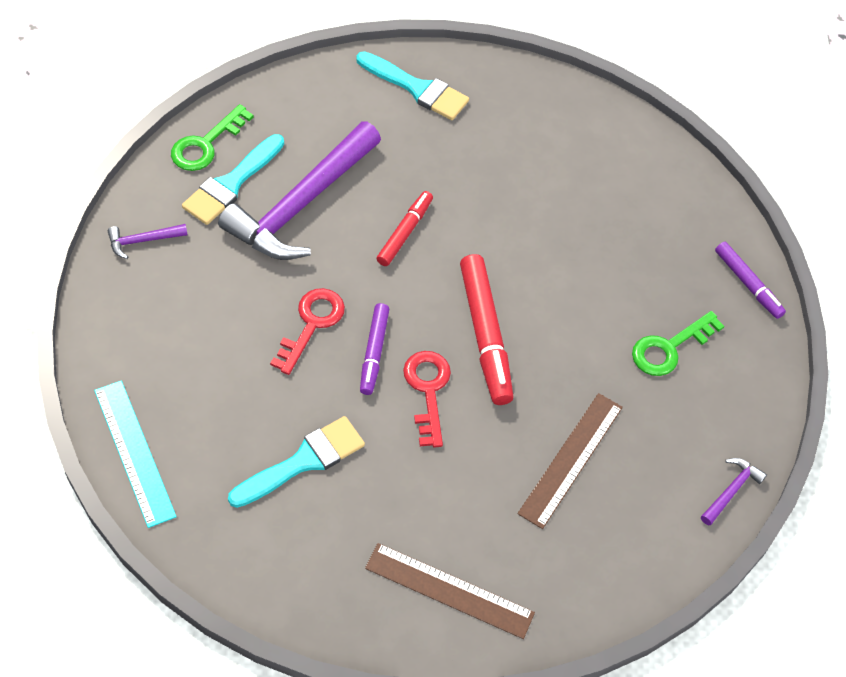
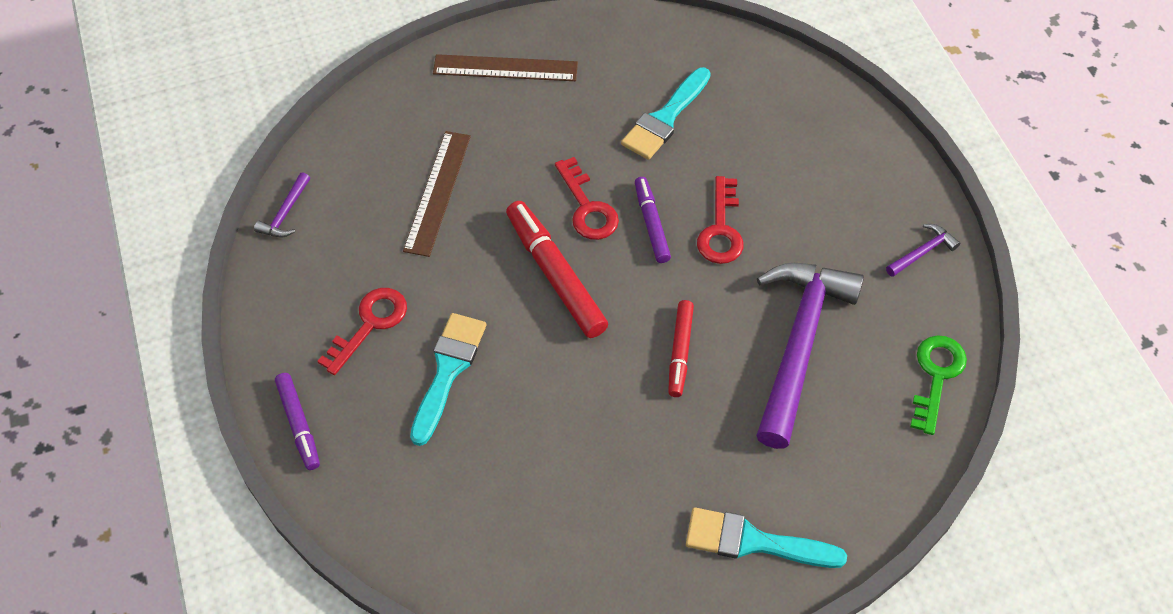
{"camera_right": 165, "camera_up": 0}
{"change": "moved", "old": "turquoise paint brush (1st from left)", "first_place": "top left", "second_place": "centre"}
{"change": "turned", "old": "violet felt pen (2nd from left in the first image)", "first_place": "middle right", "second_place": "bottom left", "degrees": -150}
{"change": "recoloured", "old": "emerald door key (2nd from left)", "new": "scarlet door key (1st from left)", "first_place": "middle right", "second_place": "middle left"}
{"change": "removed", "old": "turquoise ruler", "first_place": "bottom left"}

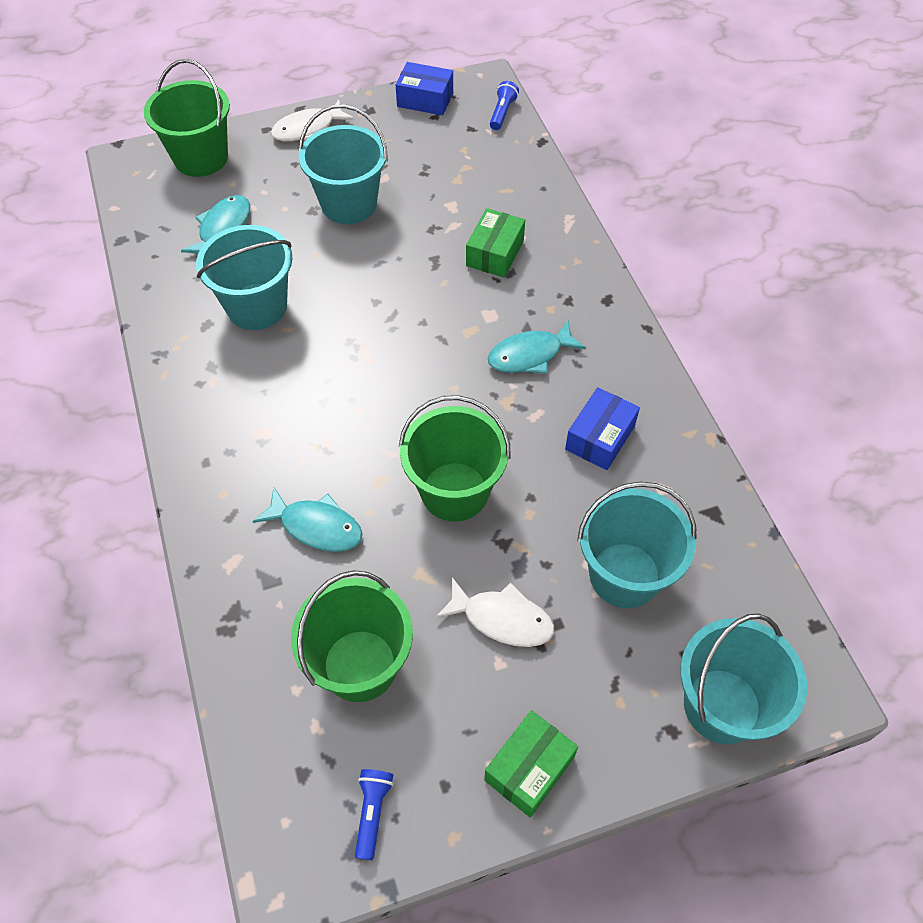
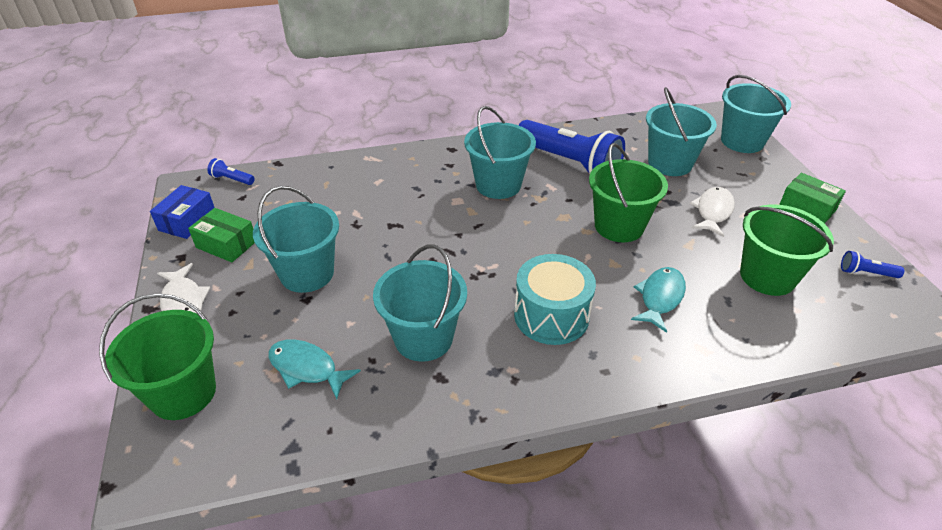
{"camera_right": -85, "camera_up": -15}
{"change": "moved", "old": "emerald box (1st from left)", "first_place": "top centre", "second_place": "middle left"}
{"change": "replaced", "old": "turquoise fish figure (3rd from left)", "new": "turquoise bucket (3rd from left)", "first_place": "centre", "second_place": "top centre"}
{"change": "replaced", "old": "cobalt box (2nd from left)", "new": "cobalt flashlight (2nd from left)", "first_place": "centre", "second_place": "top centre"}
{"change": "added", "new": "turquoise drum", "second_place": "centre"}

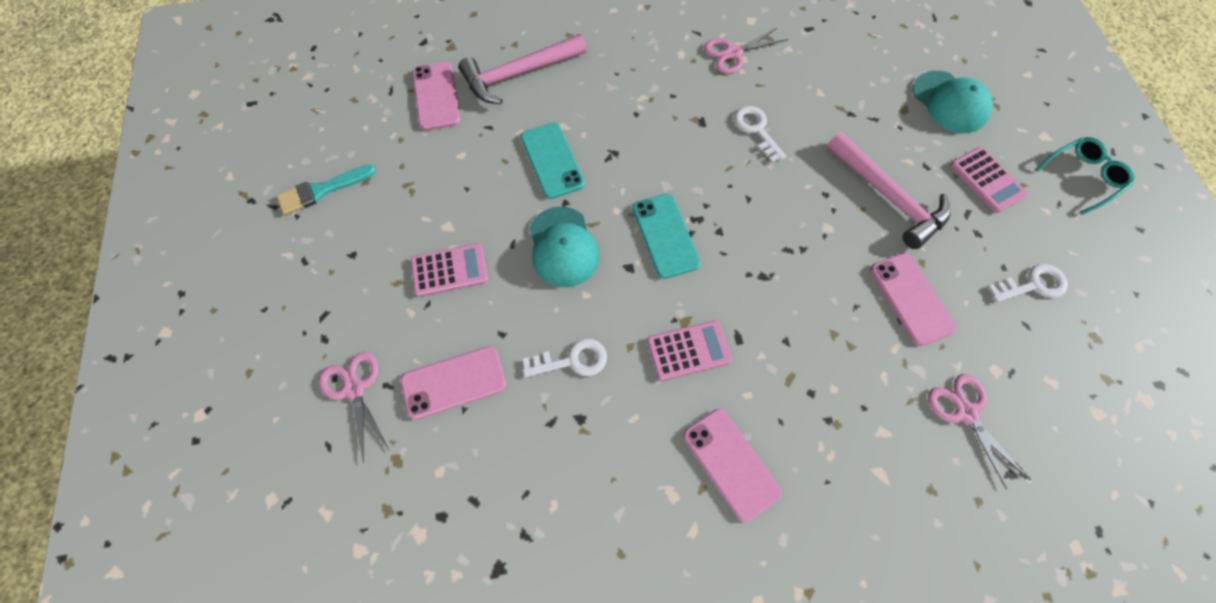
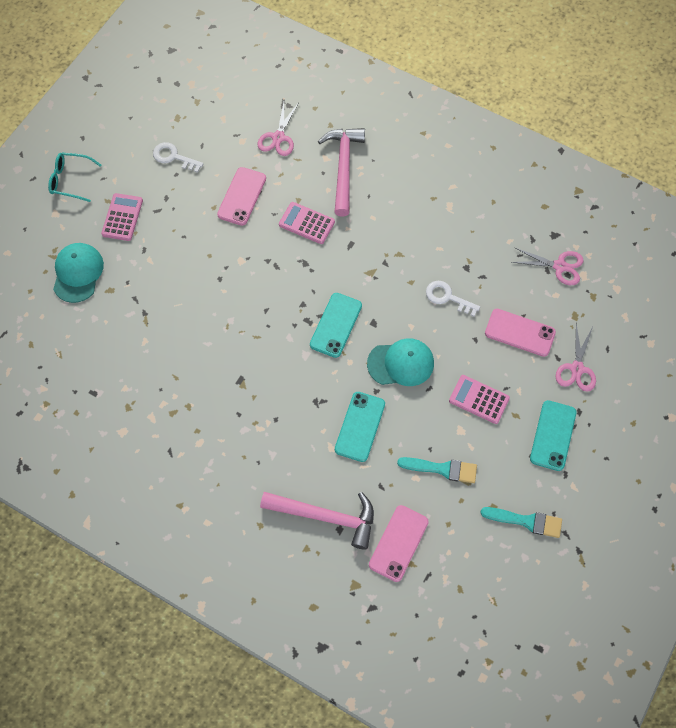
{"camera_right": -140, "camera_up": 0}
{"change": "moved", "old": "pink scissors (2nd from left)", "first_place": "top centre", "second_place": "middle right"}
{"change": "removed", "old": "pure white door key (2nd from left)", "first_place": "top centre"}
{"change": "moved", "old": "pink hammer (2nd from left)", "first_place": "top right", "second_place": "top centre"}
{"change": "turned", "old": "turquoise peaked cap (1st from left in the first image)", "first_place": "centre", "second_place": "centre", "degrees": 60}
{"change": "moved", "old": "pink pocket calculator (2nd from left)", "first_place": "centre", "second_place": "top centre"}
{"change": "removed", "old": "pink mobile phone (3rd from left)", "first_place": "bottom centre"}
{"change": "added", "new": "turquoise mobile phone (3rd from left)", "second_place": "middle right"}
{"change": "added", "new": "turquoise paint brush (1st from left)", "second_place": "centre"}

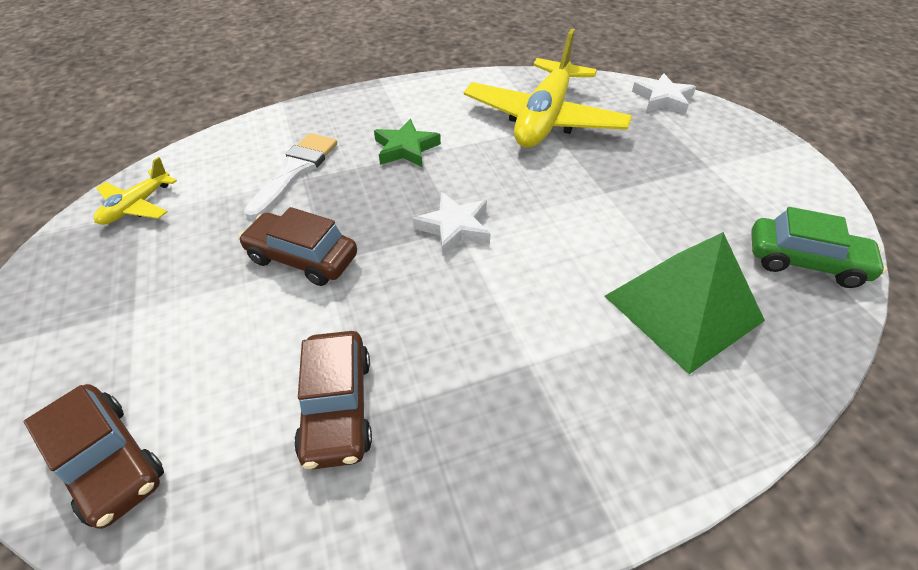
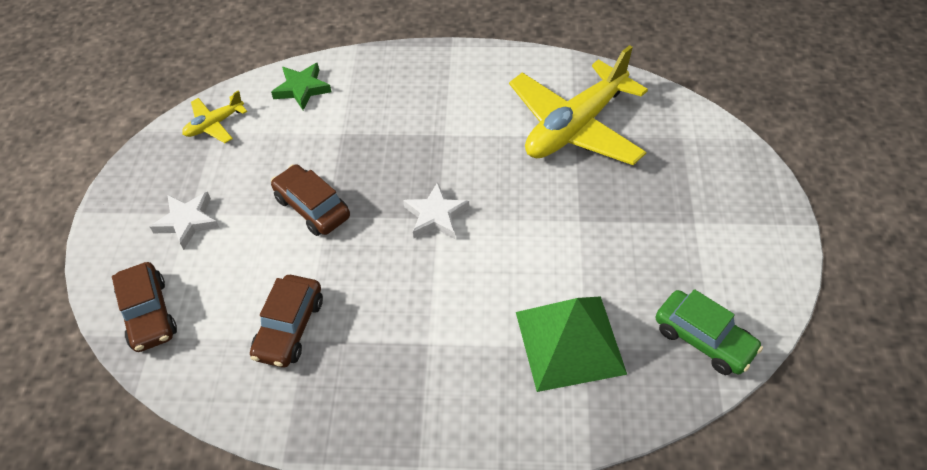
{"camera_right": 25, "camera_up": 5}
{"change": "moved", "old": "pure white five-pointed star (2nd from left in the first image)", "new": "pure white five-pointed star (1st from left)", "first_place": "top right", "second_place": "middle left"}
{"change": "moved", "old": "emerald five-pointed star", "first_place": "top centre", "second_place": "top left"}
{"change": "removed", "old": "pure white paint brush", "first_place": "top left"}

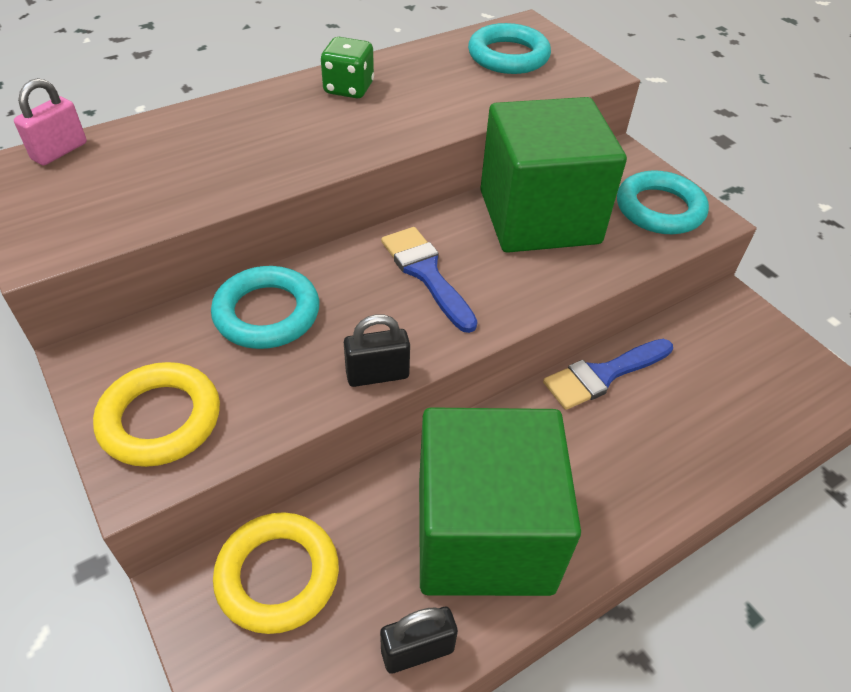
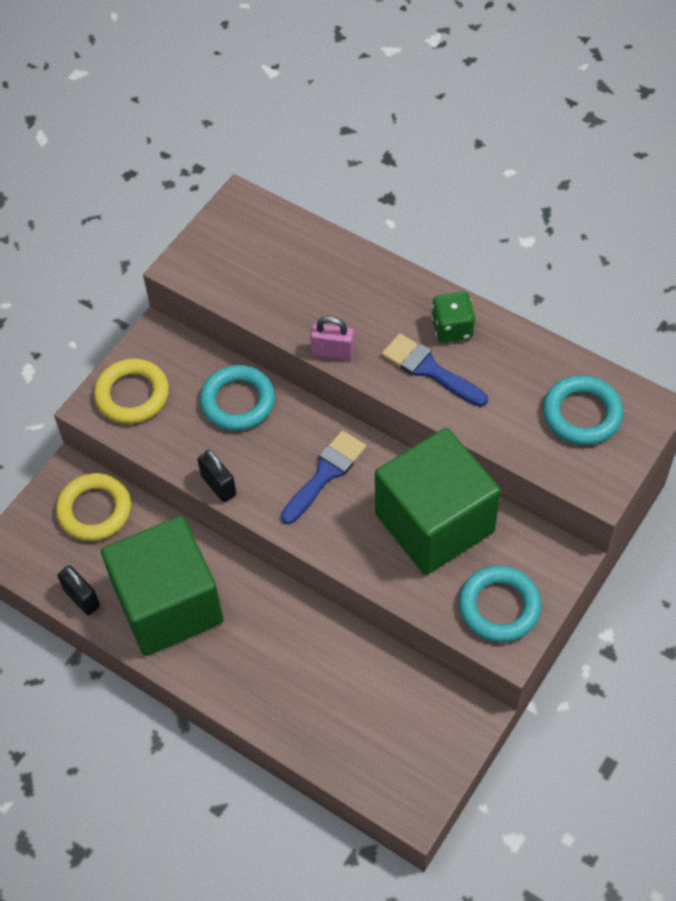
{"camera_right": 70, "camera_up": 10}
{"change": "moved", "old": "pink lock", "first_place": "top left", "second_place": "centre"}
{"change": "moved", "old": "cobalt paint brush (2nd from left)", "first_place": "middle right", "second_place": "centre"}

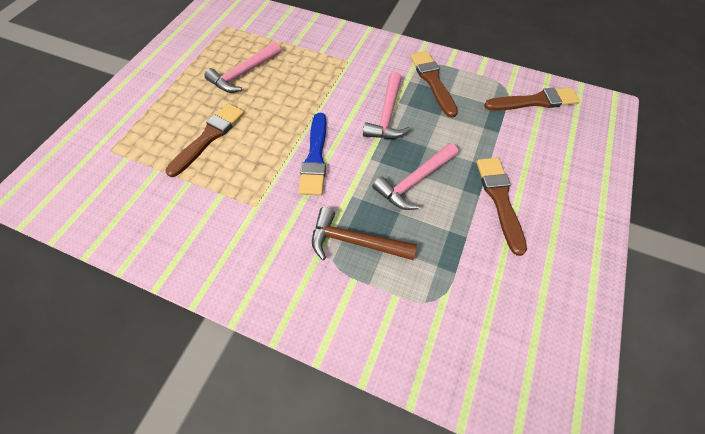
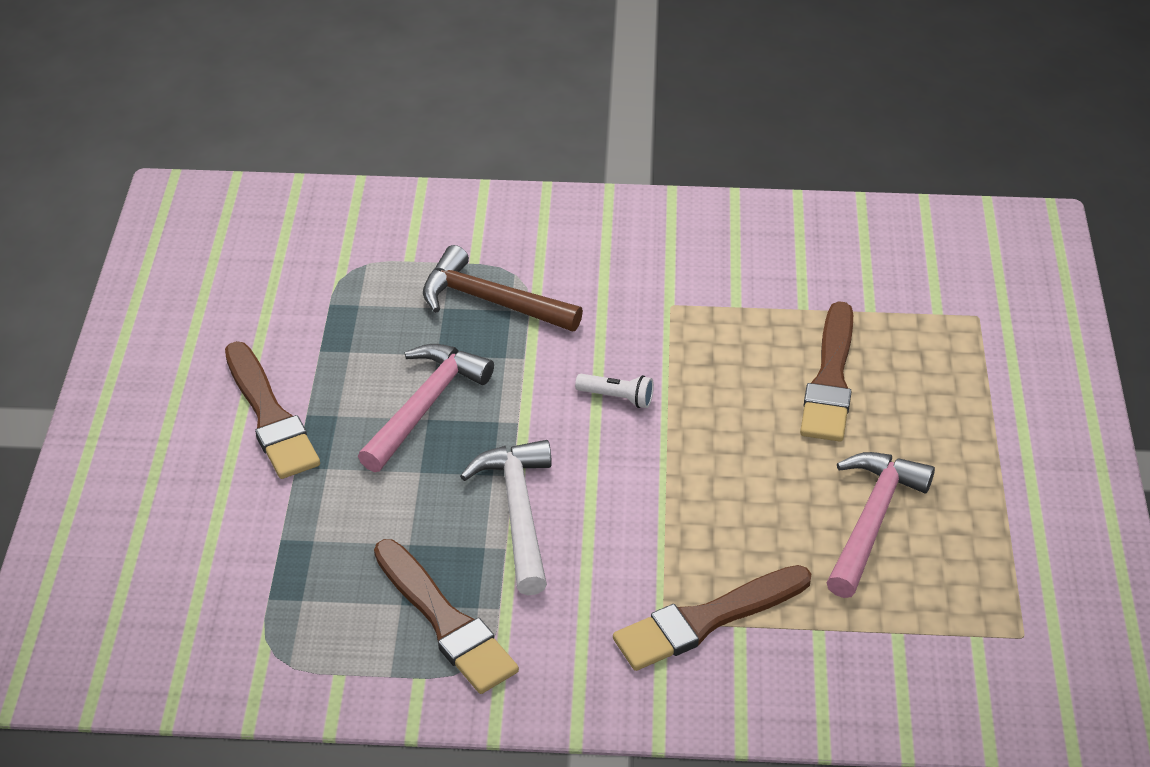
{"camera_right": 160, "camera_up": -15}
{"change": "recoloured", "old": "pink hammer (2nd from left)", "new": "pure white hammer", "first_place": "top centre", "second_place": "bottom centre"}
{"change": "moved", "old": "brown paint brush (4th from left in the first image)", "new": "brown paint brush (3rd from left)", "first_place": "top right", "second_place": "bottom centre"}
{"change": "replaced", "old": "cobalt paint brush", "new": "pure white flashlight", "first_place": "centre", "second_place": "centre"}
{"change": "turned", "old": "brown hammer", "first_place": "centre", "second_place": "centre", "degrees": -150}

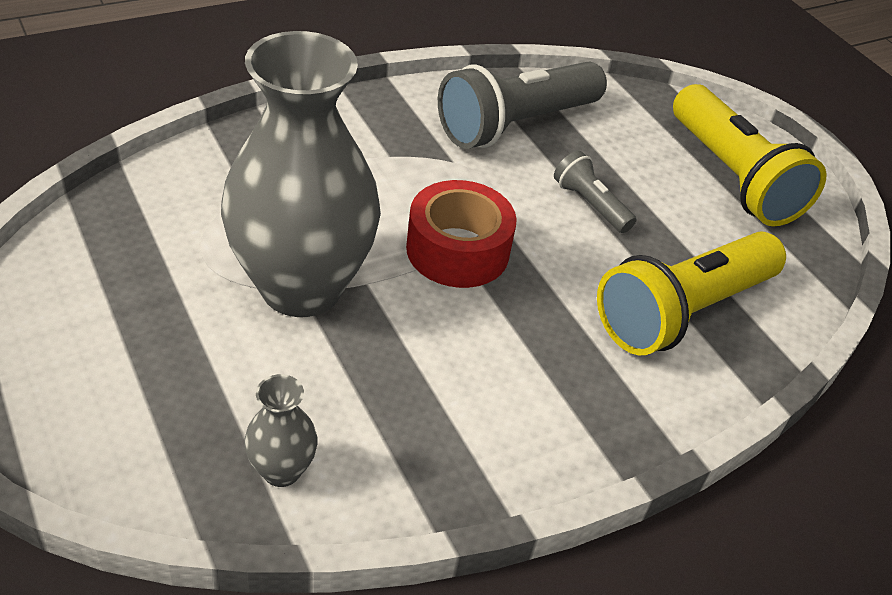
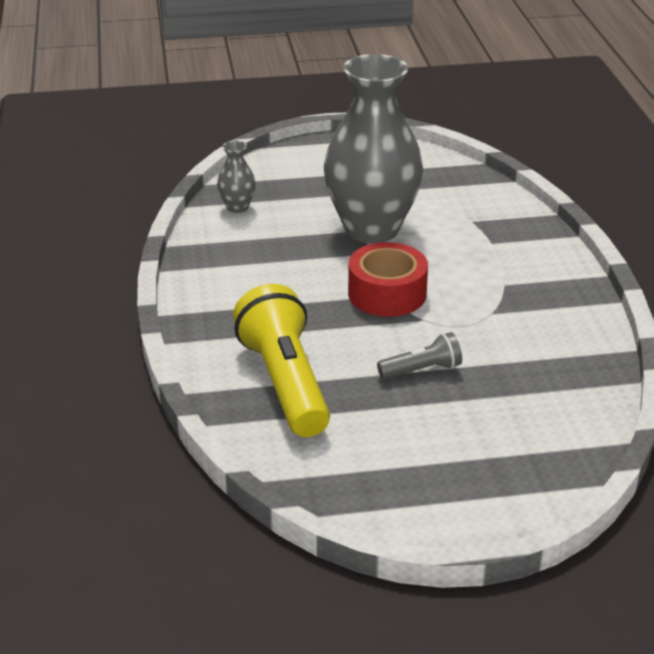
{"camera_right": 115, "camera_up": -10}
{"change": "removed", "old": "ash-grey flashlight (1st from left)", "first_place": "top centre"}
{"change": "removed", "old": "yellow flashlight (2nd from left)", "first_place": "top right"}

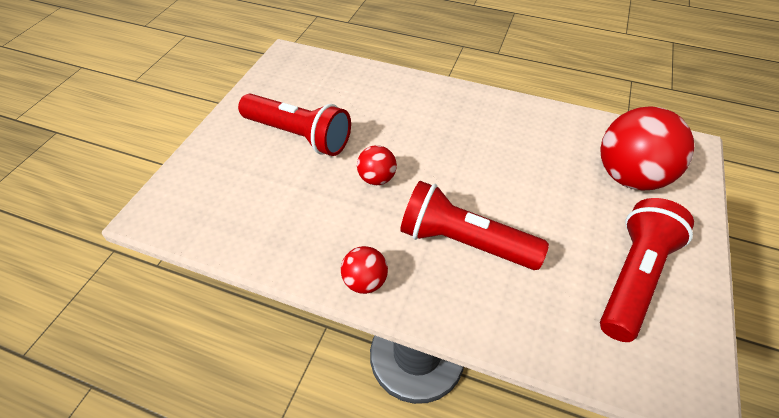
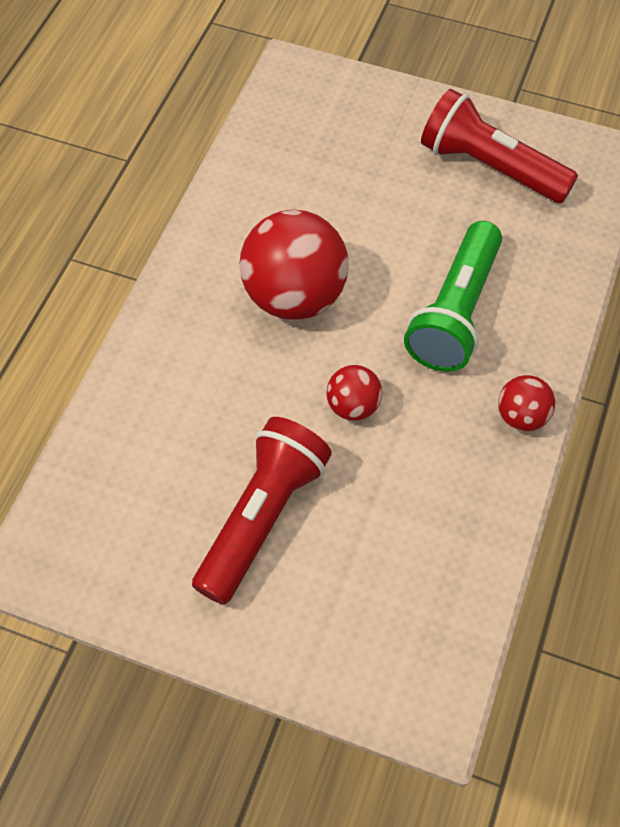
{"camera_right": -90, "camera_up": 10}
{"change": "moved", "old": "scarlet ball (3rd from left in the first image)", "new": "scarlet ball (1st from left)", "first_place": "middle right", "second_place": "top centre"}
{"change": "recoloured", "old": "scarlet flashlight (2nd from left)", "new": "emerald flashlight", "first_place": "centre", "second_place": "middle right"}

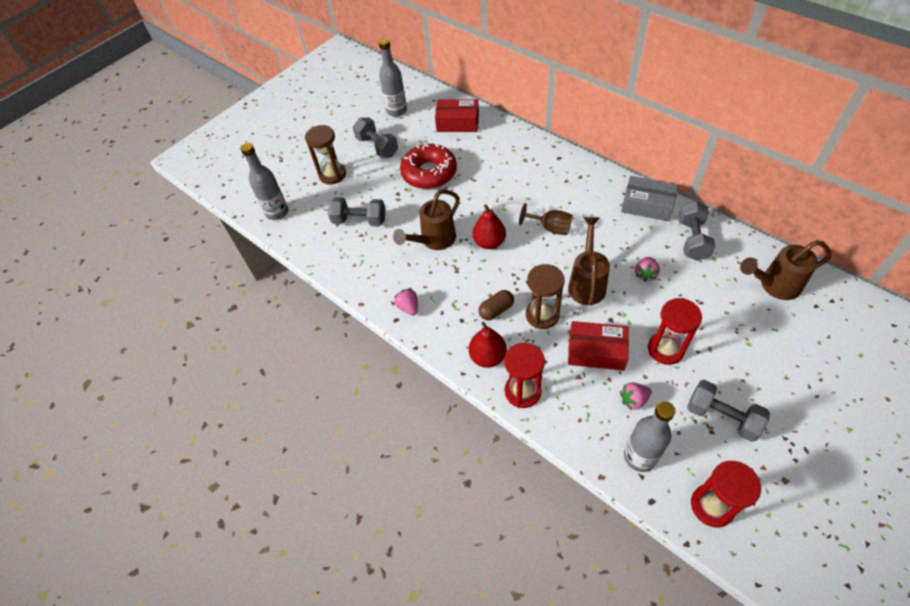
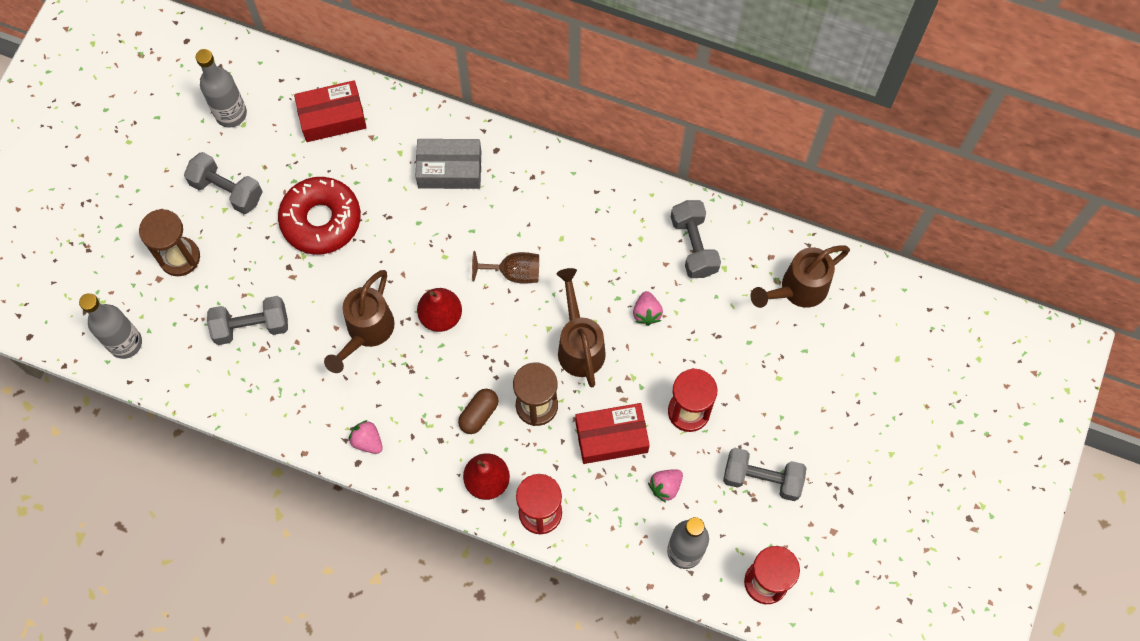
{"camera_right": -25, "camera_up": 15}
{"change": "moved", "old": "ash-grey box", "first_place": "top right", "second_place": "top centre"}

